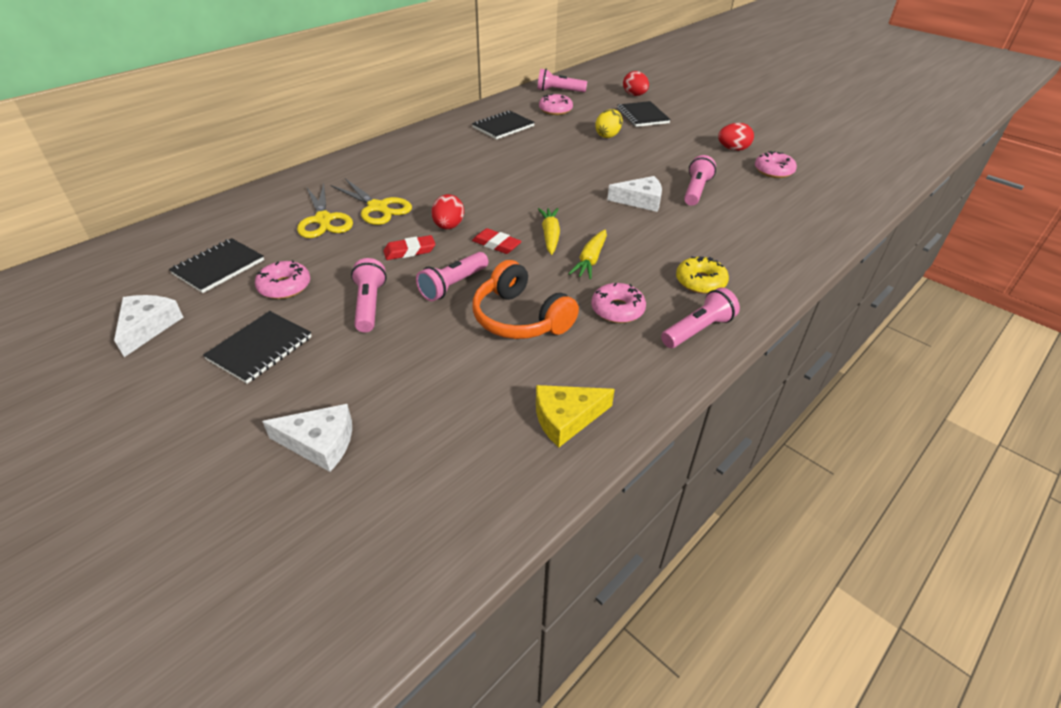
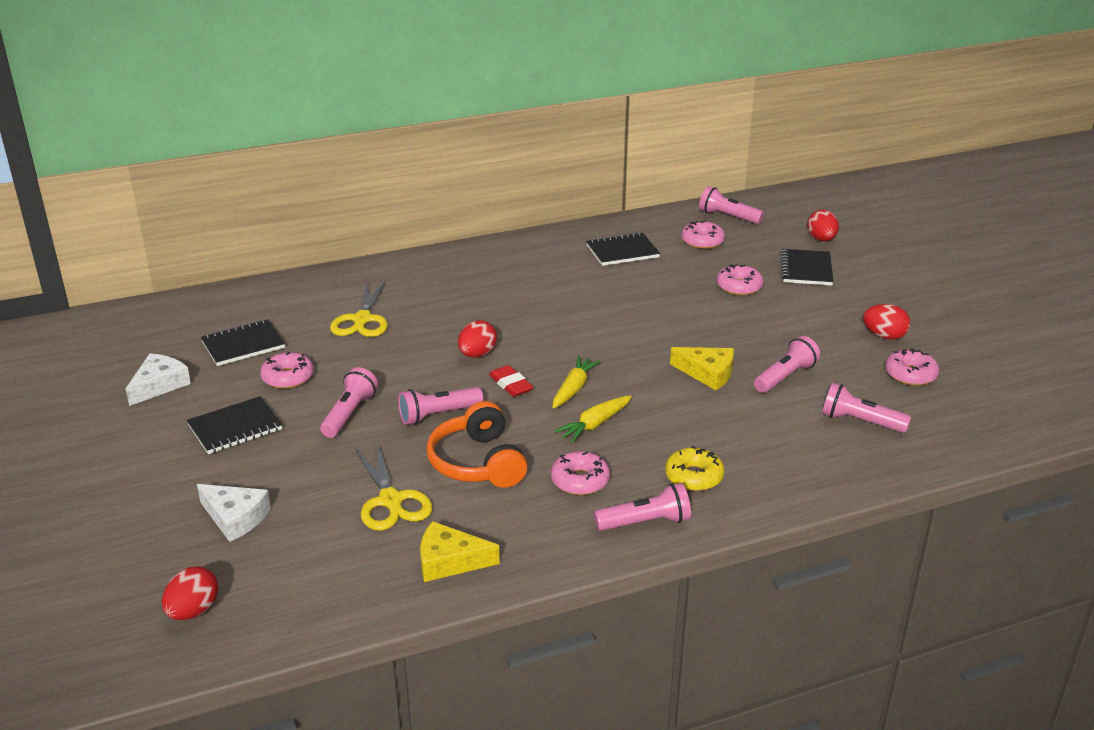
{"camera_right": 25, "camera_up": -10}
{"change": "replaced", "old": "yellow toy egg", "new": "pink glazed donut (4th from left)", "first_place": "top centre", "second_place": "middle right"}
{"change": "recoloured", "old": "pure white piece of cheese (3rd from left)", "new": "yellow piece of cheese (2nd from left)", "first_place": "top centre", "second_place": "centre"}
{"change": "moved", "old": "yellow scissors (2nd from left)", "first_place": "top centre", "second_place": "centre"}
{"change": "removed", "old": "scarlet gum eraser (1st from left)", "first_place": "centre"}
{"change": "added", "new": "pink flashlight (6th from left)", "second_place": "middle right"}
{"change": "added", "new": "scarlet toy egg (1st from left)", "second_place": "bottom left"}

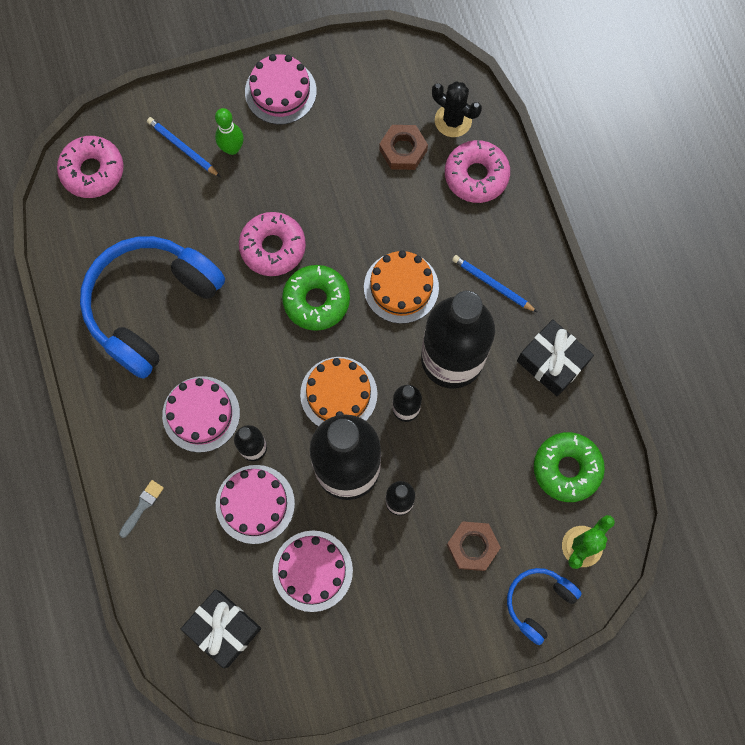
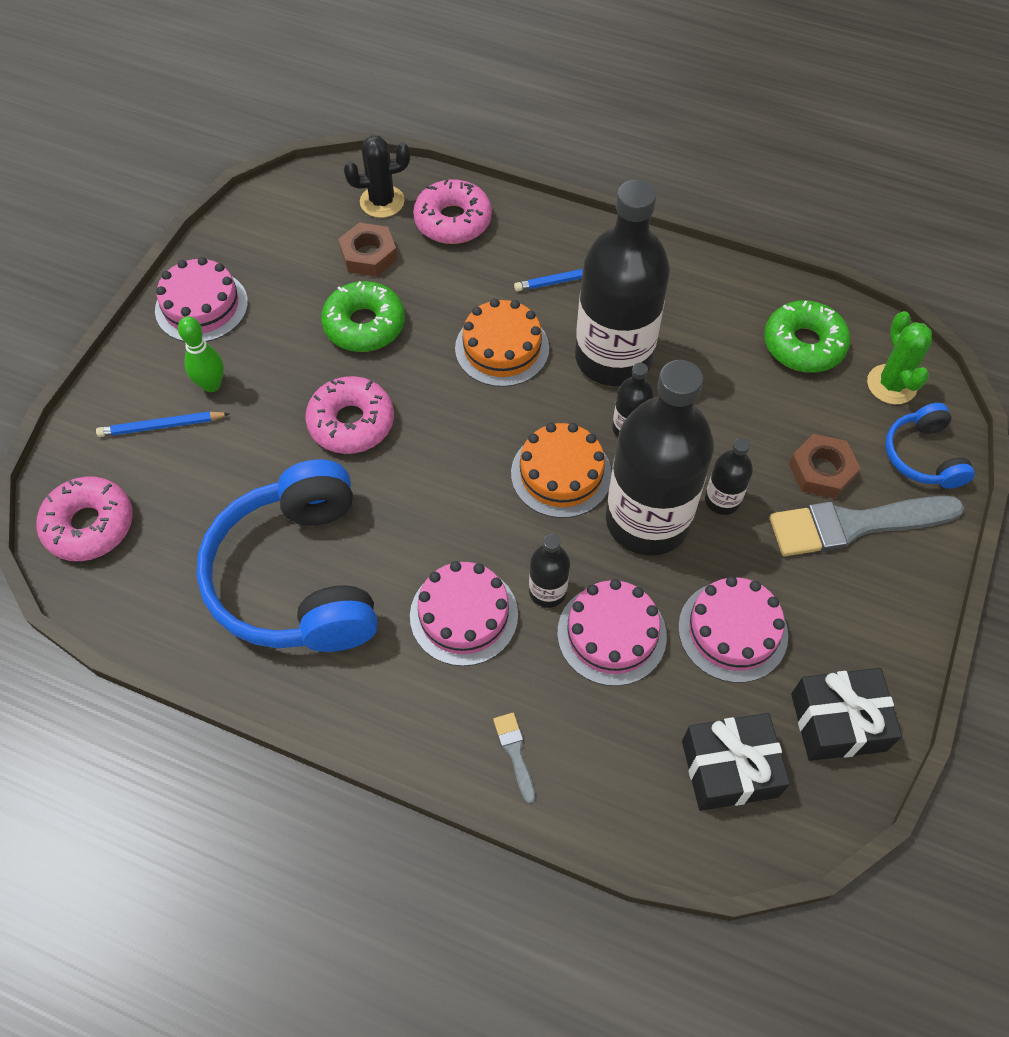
{"camera_right": -50, "camera_up": -15}
{"change": "moved", "old": "emerald glazed donut (1st from left)", "first_place": "centre", "second_place": "top centre"}
{"change": "moved", "old": "black present (2nd from left)", "first_place": "middle right", "second_place": "bottom right"}
{"change": "added", "new": "ash-grey paint brush (2nd from left)", "second_place": "middle right"}

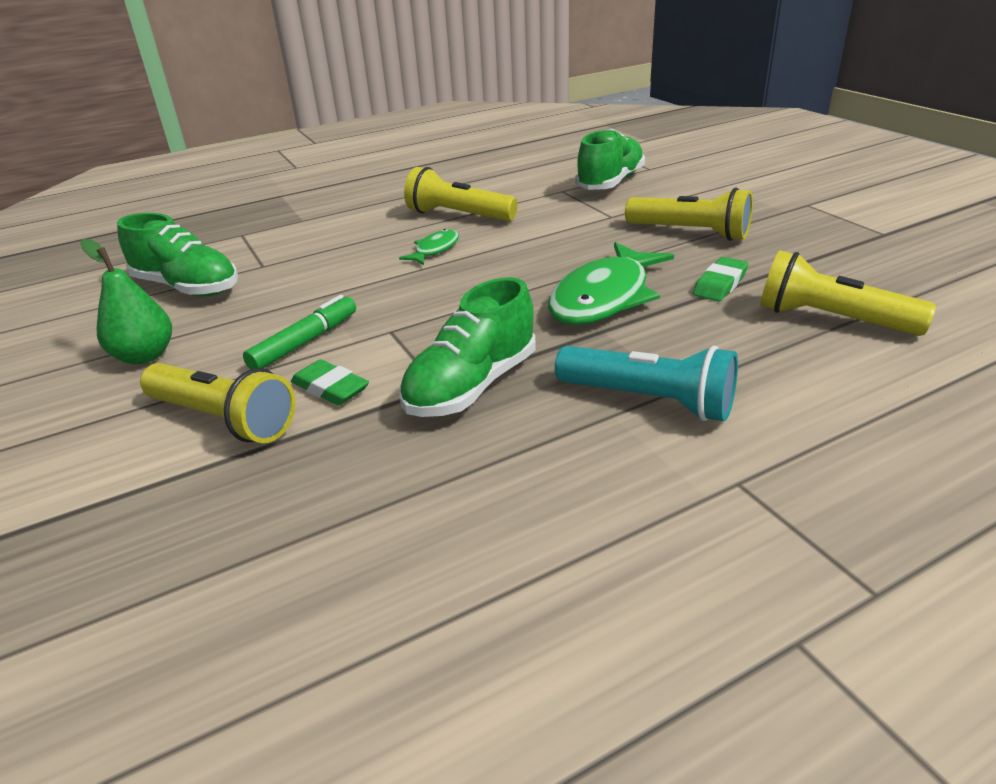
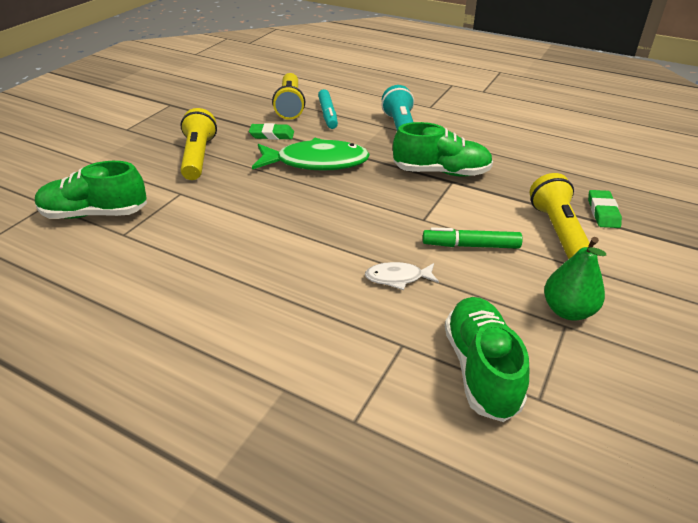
{"camera_right": -125, "camera_up": 5}
{"change": "removed", "old": "yellow flashlight (2nd from left)", "first_place": "top centre"}
{"change": "removed", "old": "emerald fish figure (1st from left)", "first_place": "top centre"}
{"change": "moved", "old": "emerald gum eraser (1st from left in the first image)", "new": "emerald gum eraser (2nd from left)", "first_place": "middle left", "second_place": "middle right"}
{"change": "added", "new": "turquoise felt pen", "second_place": "top centre"}
{"change": "added", "new": "pure white fish figure", "second_place": "centre"}

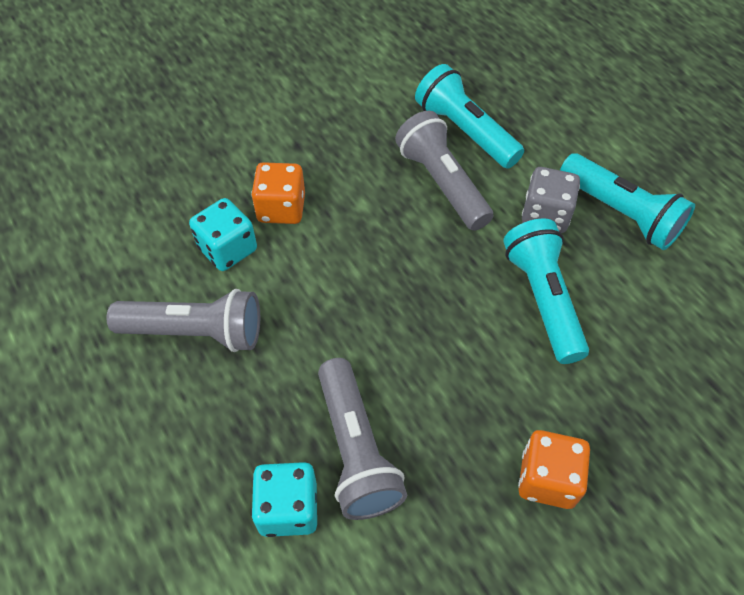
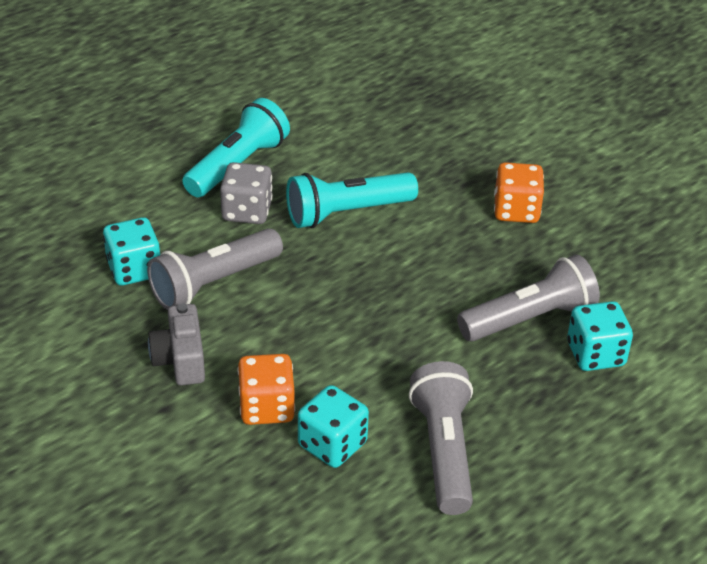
{"camera_right": -100, "camera_up": -15}
{"change": "replaced", "old": "turquoise flashlight (1st from left)", "new": "turquoise game die (1st from left)", "first_place": "top centre", "second_place": "middle left"}
{"change": "added", "new": "ash-grey compact camera", "second_place": "middle left"}

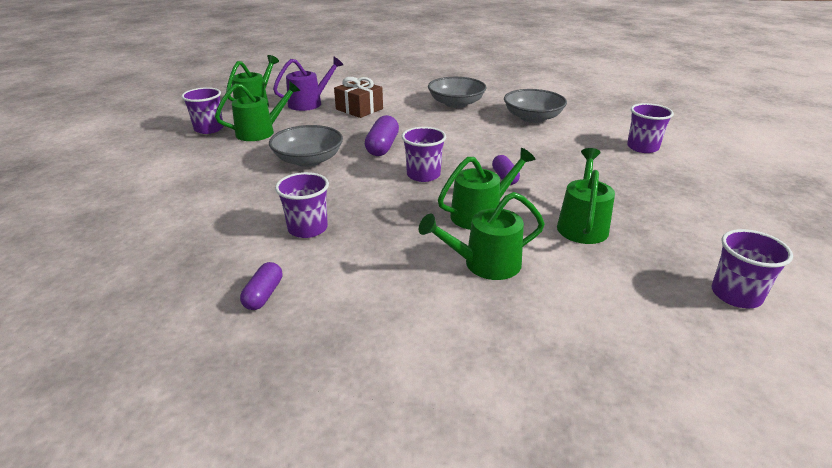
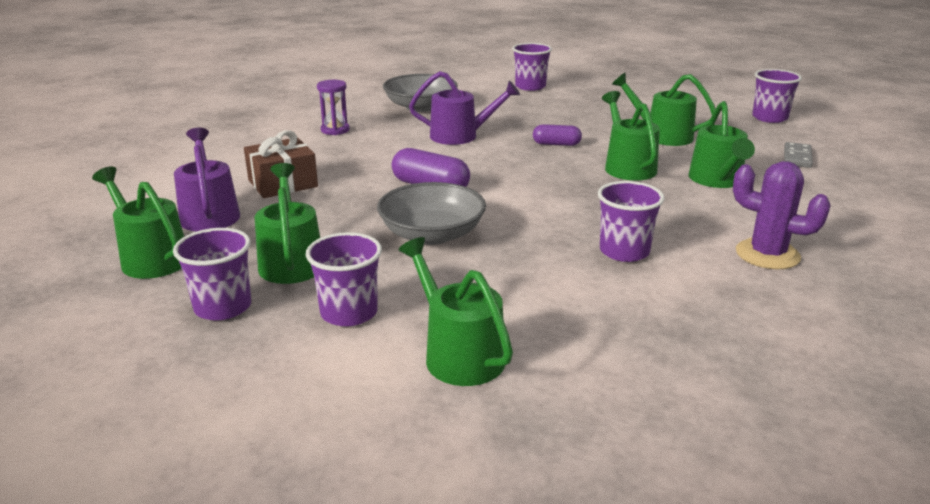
{"camera_right": -70, "camera_up": -5}
{"change": "replaced", "old": "ash-grey serving bowl (2nd from left)", "new": "violet hourglass", "first_place": "top centre", "second_place": "top centre"}
{"change": "moved", "old": "violet cup (3rd from left in the first image)", "new": "violet cup (2nd from left)", "first_place": "top centre", "second_place": "centre"}
{"change": "removed", "old": "violet pill shape (1st from left)", "first_place": "middle left"}
{"change": "added", "new": "violet watering pot (2nd from left)", "second_place": "top centre"}
{"change": "added", "new": "ash-grey domino piece", "second_place": "top right"}
{"change": "added", "new": "violet saguaro cactus", "second_place": "middle right"}
{"change": "added", "new": "emerald watering pot (3rd from left)", "second_place": "centre"}

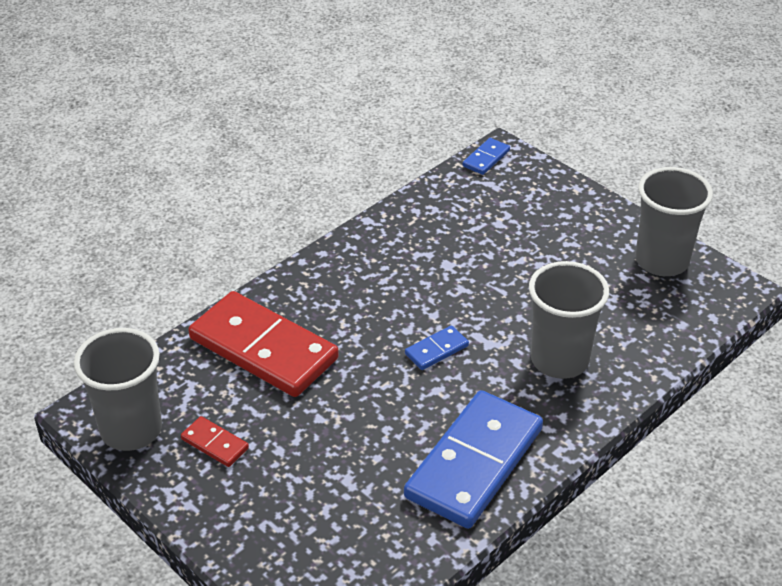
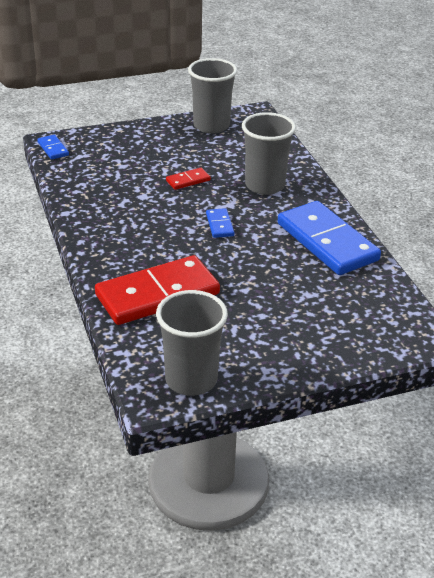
{"camera_right": -65, "camera_up": -5}
{"change": "moved", "old": "scarlet domino piece (1st from left in the first image)", "new": "scarlet domino piece (2nd from left)", "first_place": "bottom left", "second_place": "top centre"}

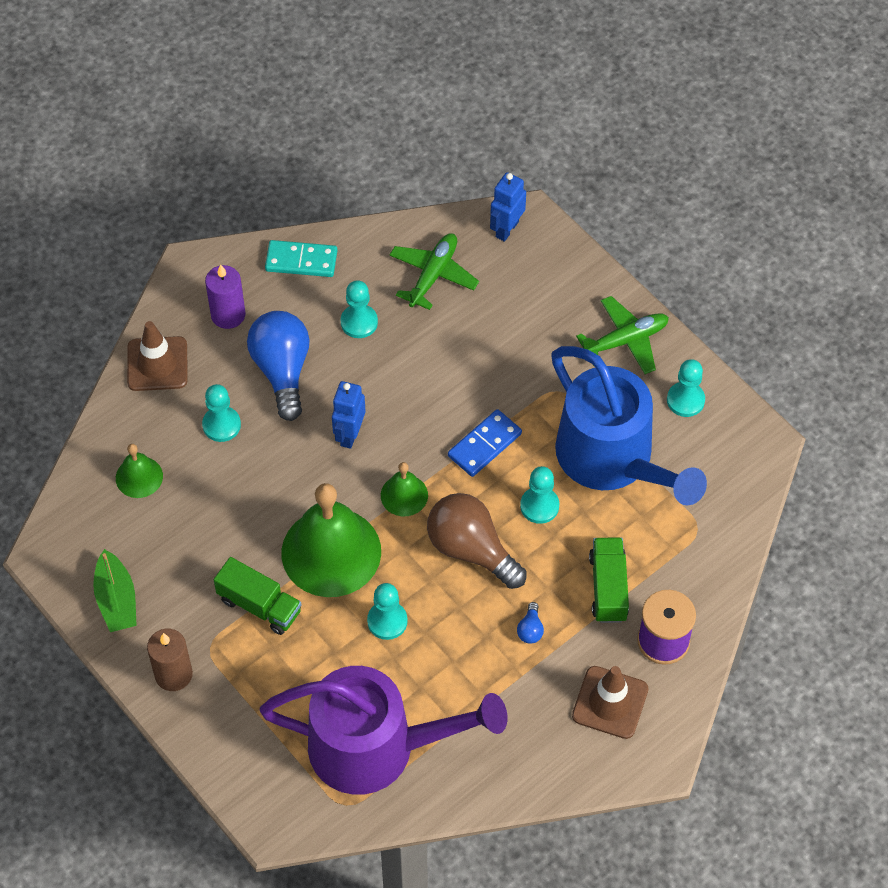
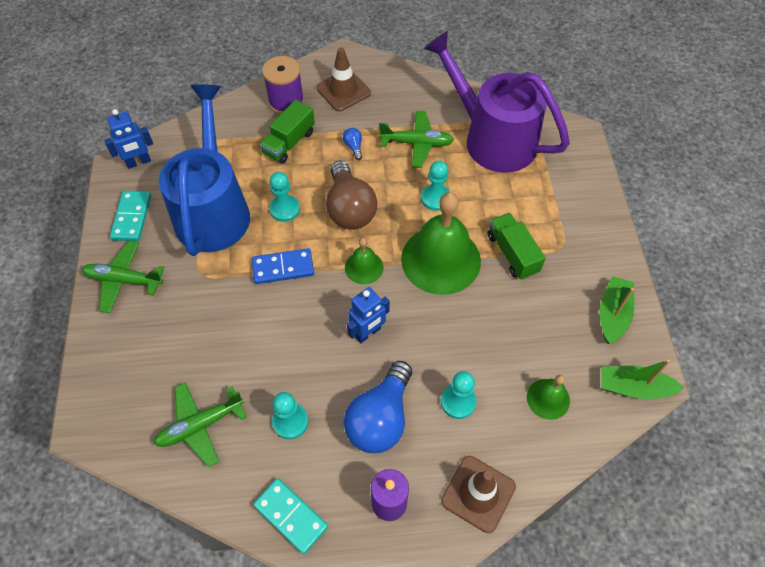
{"camera_right": -145, "camera_up": 0}
{"change": "moved", "old": "cobalt robot (2nd from left in the first image)", "new": "cobalt robot (1st from left)", "first_place": "top centre", "second_place": "top left"}
{"change": "replaced", "old": "turquoise game pawn (5th from left)", "new": "turquoise domino piece (1st from left)", "first_place": "middle right", "second_place": "middle left"}
{"change": "turned", "old": "cobalt bulb (2nd from left in the first image)", "first_place": "bottom centre", "second_place": "top centre", "degrees": -60}
{"change": "removed", "old": "brown pillar candle", "first_place": "bottom left"}
{"change": "added", "new": "emerald plane (3rd from left)", "second_place": "top centre"}
{"change": "added", "new": "emerald sailboat (2nd from left)", "second_place": "bottom right"}

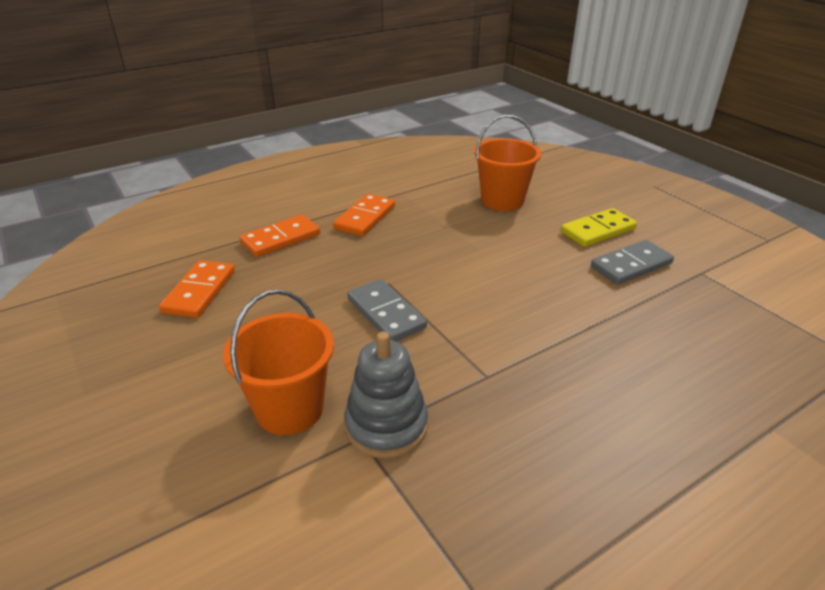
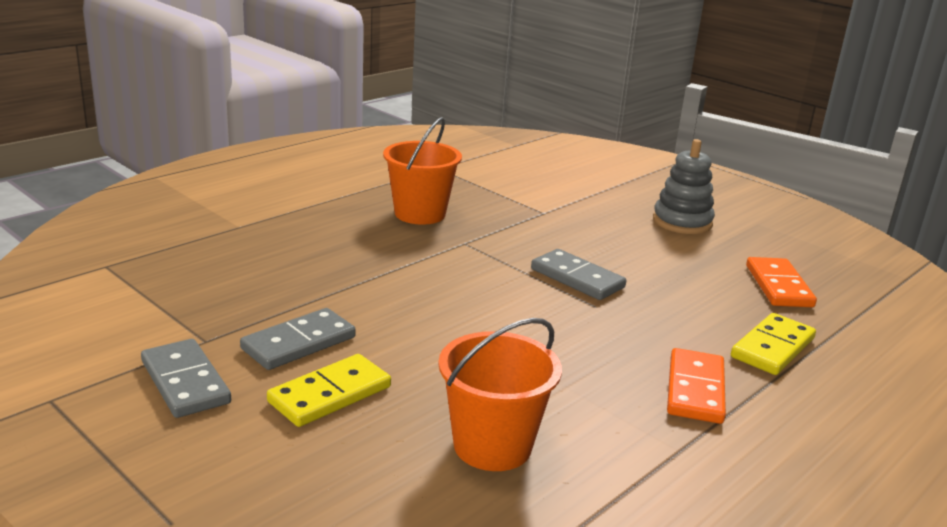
{"camera_right": 165, "camera_up": -10}
{"change": "recoloured", "old": "orange domino piece (2nd from left)", "new": "yellow domino piece (2nd from left)", "first_place": "centre", "second_place": "middle right"}
{"change": "moved", "old": "orange bucket (1st from left)", "first_place": "centre", "second_place": "top centre"}
{"change": "moved", "old": "ash-grey stacking rings", "first_place": "bottom centre", "second_place": "middle right"}
{"change": "added", "new": "ash-grey domino piece (1st from left)", "second_place": "bottom left"}

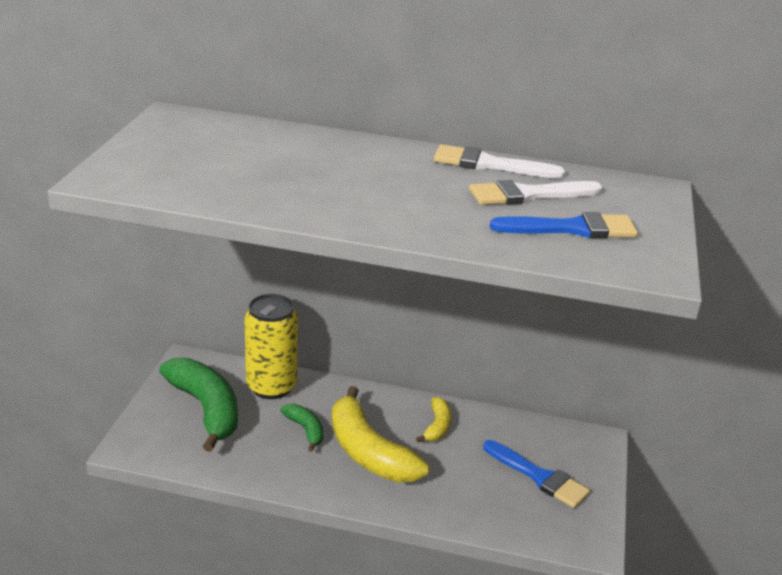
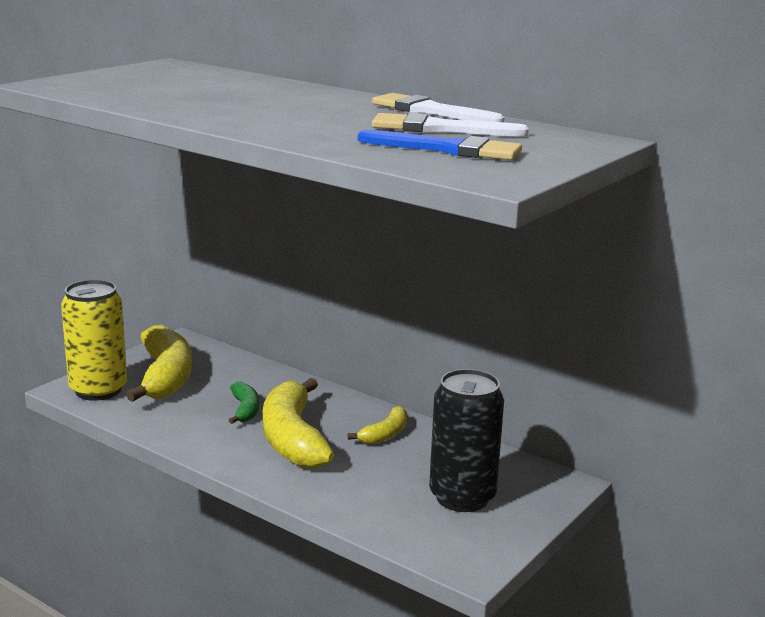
{"camera_right": 25, "camera_up": -10}
{"change": "moved", "old": "yellow tin", "first_place": "centre", "second_place": "middle left"}
{"change": "recoloured", "old": "emerald banana (1st from left)", "new": "yellow banana (1st from left)", "first_place": "bottom left", "second_place": "middle left"}
{"change": "replaced", "old": "cobalt paint brush (1st from left)", "new": "black tin", "first_place": "bottom right", "second_place": "bottom centre"}

